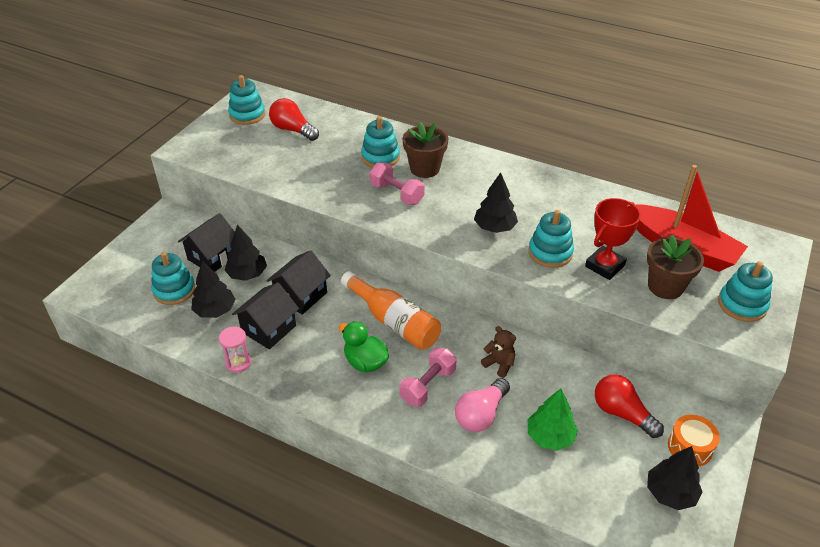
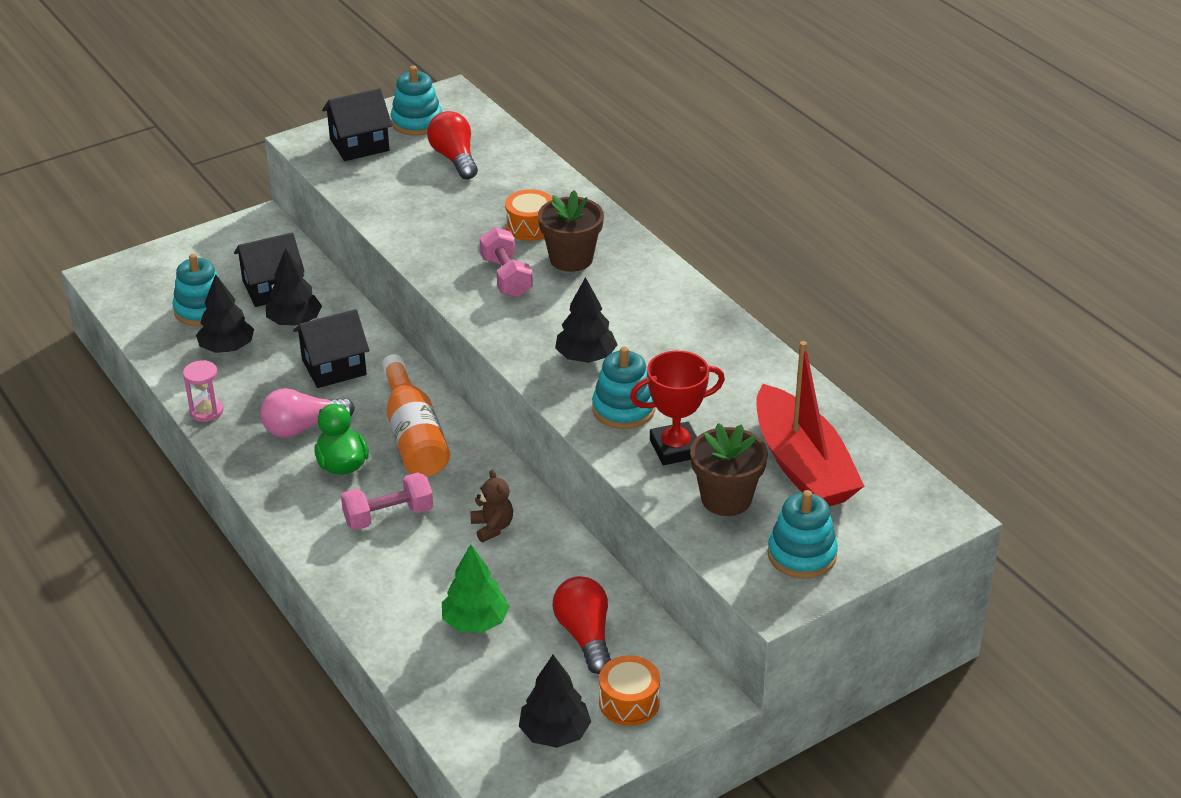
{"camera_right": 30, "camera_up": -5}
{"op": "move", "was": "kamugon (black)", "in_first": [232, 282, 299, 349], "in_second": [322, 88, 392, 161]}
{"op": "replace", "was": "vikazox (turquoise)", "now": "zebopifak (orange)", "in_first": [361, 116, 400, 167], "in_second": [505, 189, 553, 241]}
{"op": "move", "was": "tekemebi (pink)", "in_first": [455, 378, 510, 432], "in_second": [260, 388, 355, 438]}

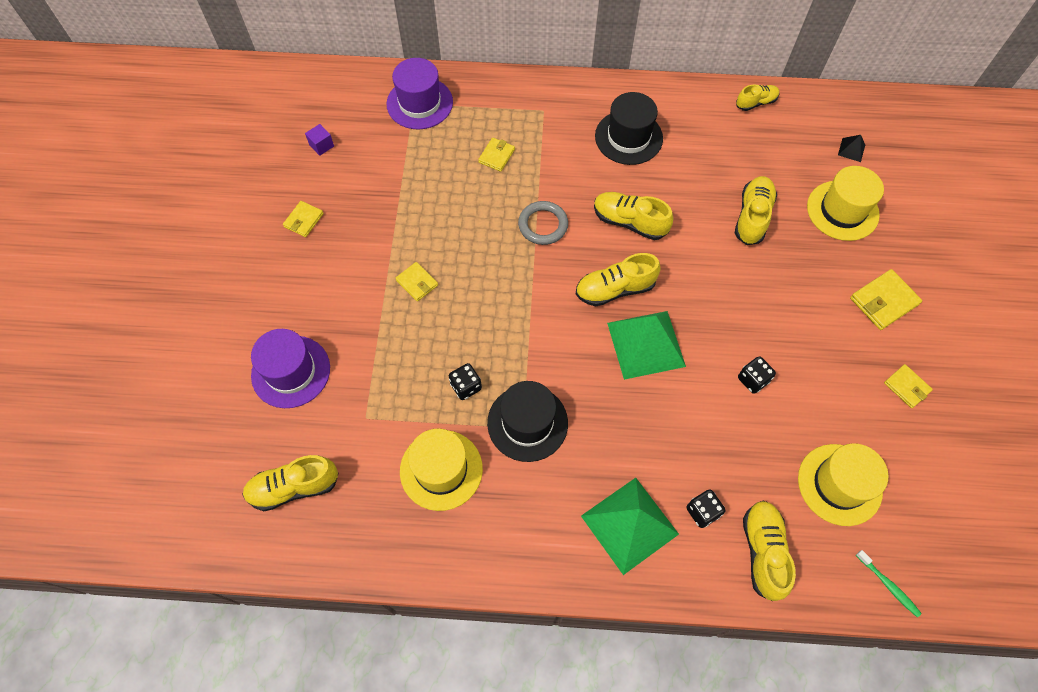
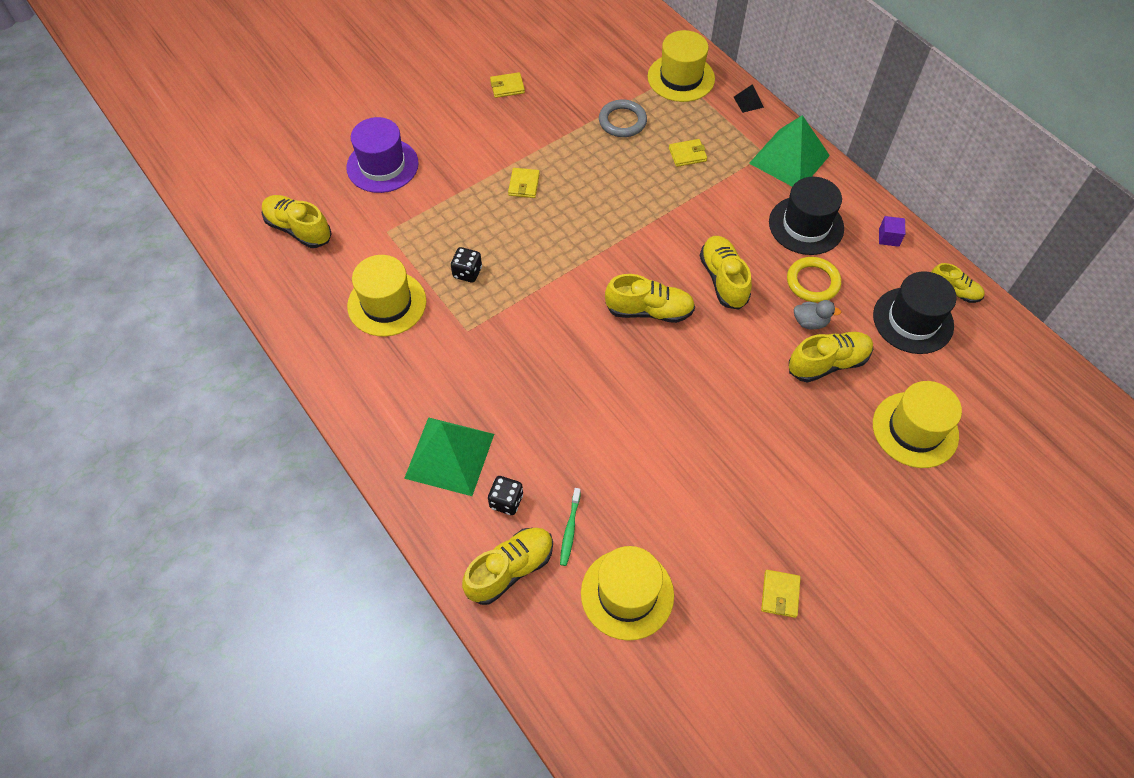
{"camera_right": 50, "camera_up": -5}
{"op": "move", "was": "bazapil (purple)", "in_first": [305, 124, 334, 156], "in_second": [879, 216, 905, 247]}
{"op": "recolor", "was": "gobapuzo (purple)", "now": "gobapuzo (yellow)", "in_first": [386, 58, 453, 129], "in_second": [648, 30, 715, 102]}
{"op": "move", "was": "gobapuzo (black)", "in_first": [487, 381, 568, 462], "in_second": [873, 271, 957, 354]}
{"op": "move", "was": "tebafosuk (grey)", "in_first": [518, 201, 568, 245], "in_second": [599, 100, 647, 137]}
{"op": "rotate", "was": "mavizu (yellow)", "in_first": [576, 253, 661, 306], "in_second": [605, 274, 695, 323], "clockwise": 150}
{"op": "move", "was": "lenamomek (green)", "in_first": [607, 311, 686, 380], "in_second": [749, 115, 830, 186]}
{"op": "delete", "was": "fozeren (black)", "in_first": [738, 356, 776, 394]}
{"op": "move", "was": "lenamomek (black)", "in_first": [838, 135, 865, 162], "in_second": [734, 84, 764, 113]}
{"op": "delete", "was": "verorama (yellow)", "in_first": [850, 269, 922, 330]}
{"op": "move", "was": "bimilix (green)", "in_first": [856, 550, 922, 618], "in_second": [560, 488, 581, 566]}
{"op": "insert", "now": "tebafosuk (yellow)", "in_second": [787, 257, 841, 303]}
{"op": "insert", "now": "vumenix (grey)", "in_second": [794, 300, 841, 330]}

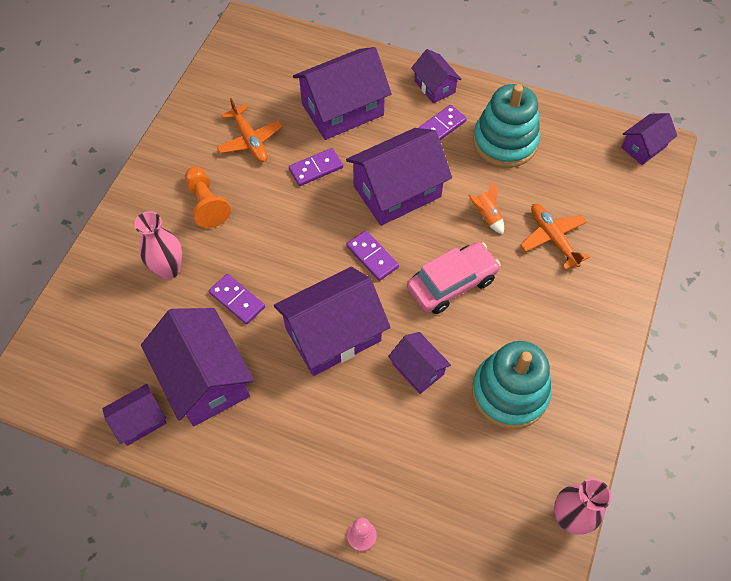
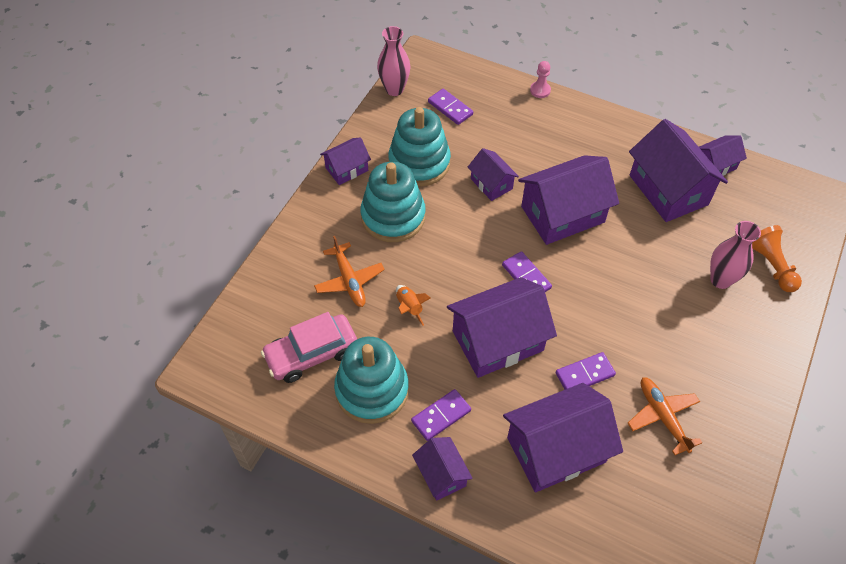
{"camera_right": -175, "camera_up": -5}
{"op": "move", "was": "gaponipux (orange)", "in_first": [185, 167, 231, 228], "in_second": [752, 225, 802, 292]}
{"op": "move", "was": "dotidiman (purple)", "in_first": [209, 274, 265, 324], "in_second": [428, 89, 473, 125]}
{"op": "move", "was": "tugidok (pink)", "in_first": [407, 242, 501, 314], "in_second": [261, 312, 357, 383]}
{"op": "move", "was": "kamugon (purple)", "in_first": [621, 113, 677, 165], "in_second": [320, 137, 371, 185]}
{"op": "insert", "now": "vikazox (turquoise)", "in_second": [360, 162, 426, 242]}

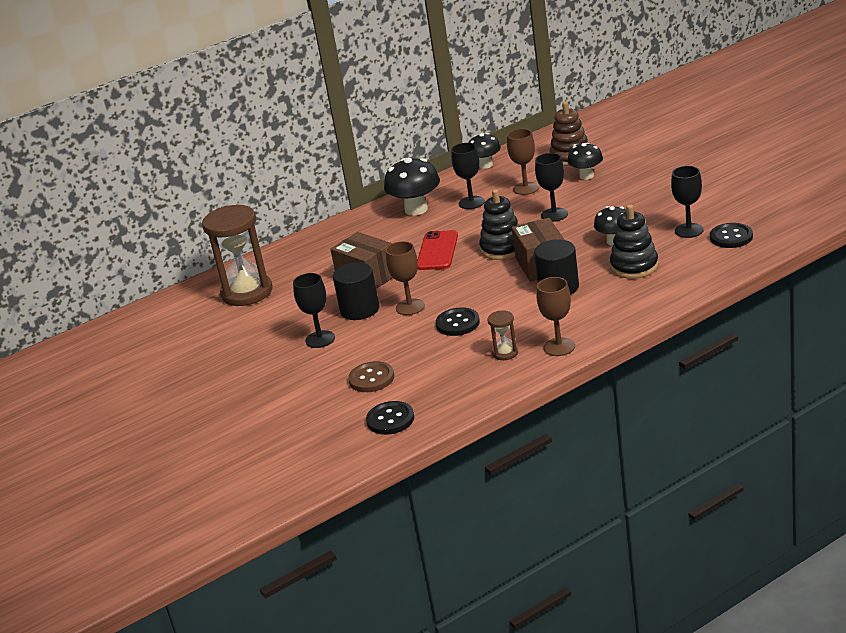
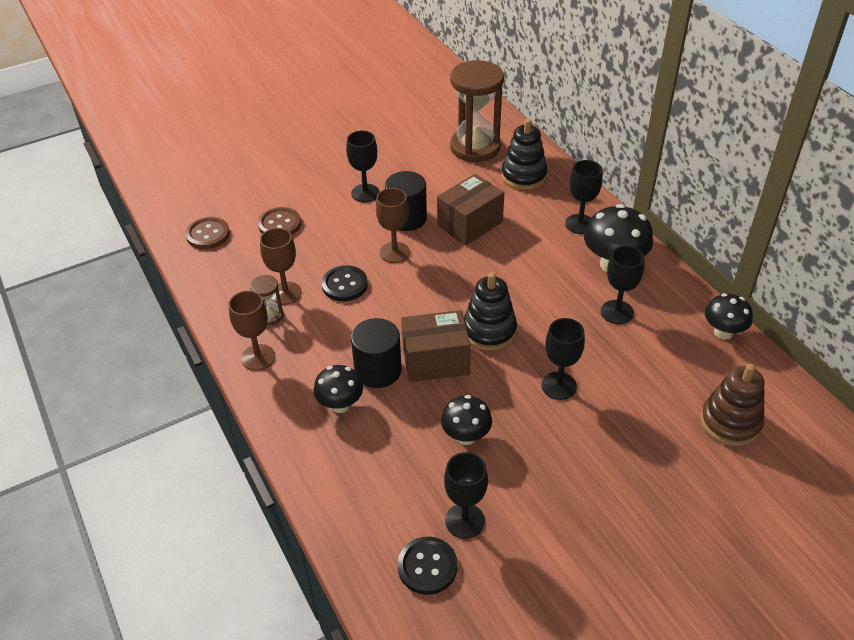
{"camera_right": 90, "camera_up": 15}
{"op": "recolor", "was": "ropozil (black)", "now": "ropozil (brown)", "in_first": [366, 401, 414, 435], "in_second": [185, 217, 230, 249]}
{"op": "delete", "was": "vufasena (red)", "in_first": [418, 230, 458, 270]}
{"op": "move", "was": "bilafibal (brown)", "in_first": [507, 129, 539, 195], "in_second": [260, 228, 302, 305]}
{"op": "move", "was": "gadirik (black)", "in_first": [567, 143, 603, 180], "in_second": [314, 365, 363, 413]}
{"op": "move", "was": "vikazox (black)", "in_first": [610, 204, 659, 279], "in_second": [501, 119, 548, 190]}
{"op": "insert", "now": "bilafibal (black)", "in_second": [565, 160, 603, 234]}

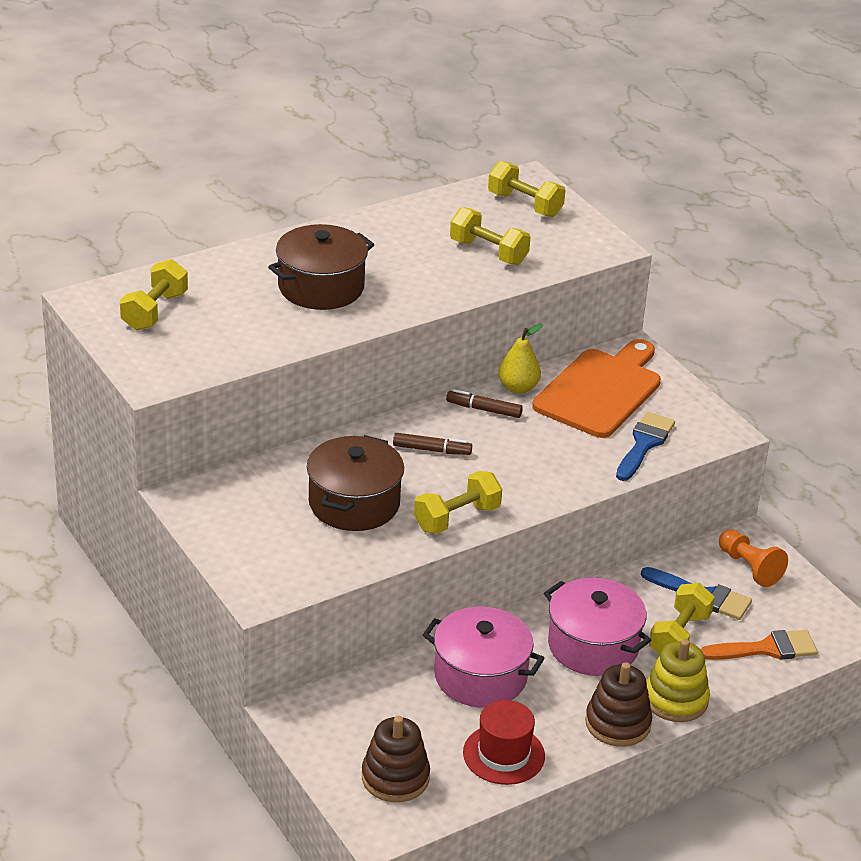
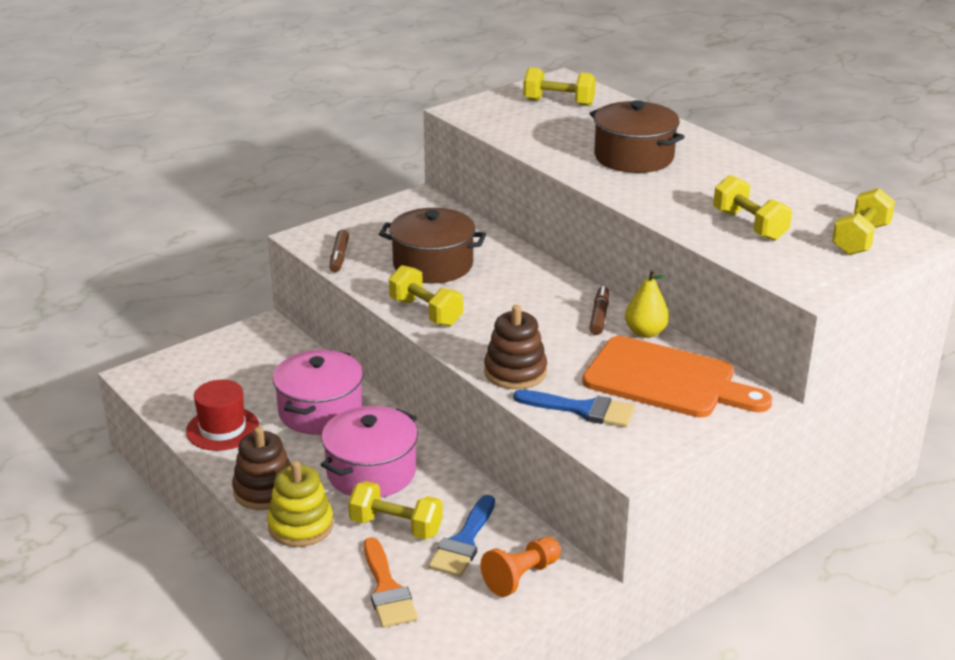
{"camera_right": 85, "camera_up": -5}
{"op": "move", "was": "vikazox (brown)", "in_first": [362, 716, 430, 802], "in_second": [484, 305, 547, 389]}
{"op": "move", "was": "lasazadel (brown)", "in_first": [393, 433, 472, 455], "in_second": [330, 229, 349, 272]}
{"op": "rotate", "was": "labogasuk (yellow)", "in_first": [450, 207, 531, 265], "in_second": [713, 175, 792, 241], "clockwise": -60}

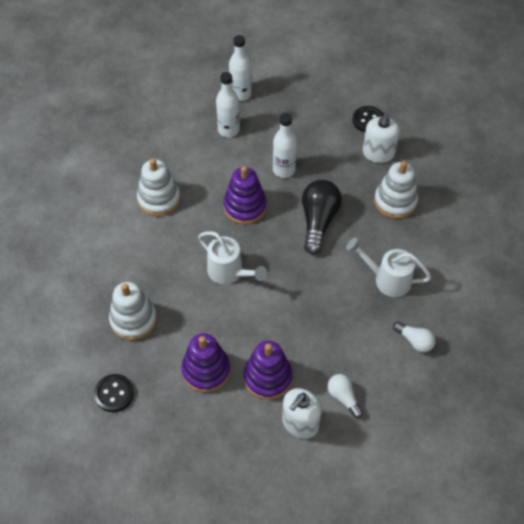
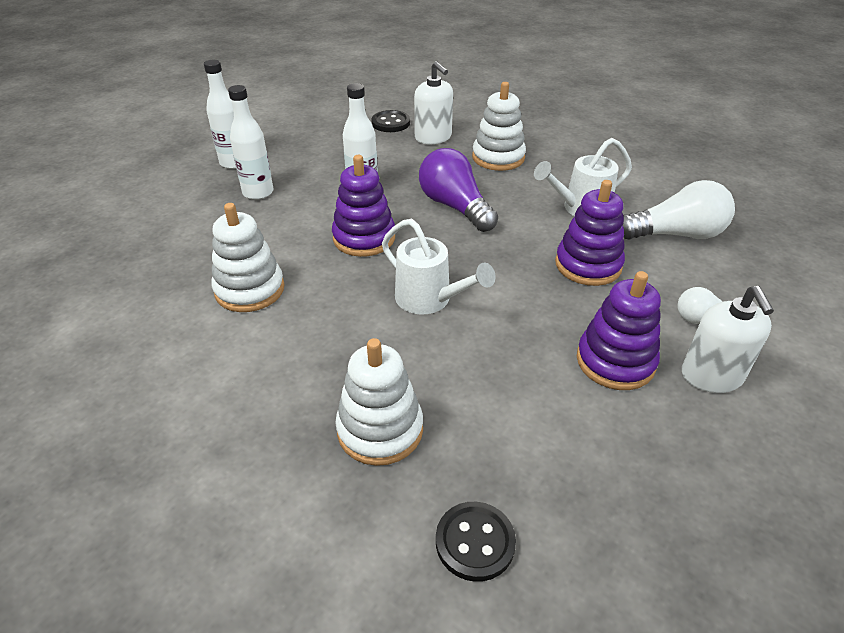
{"camera_right": -45, "camera_up": -15}
{"op": "move", "was": "vikazox (purple)", "in_first": [181, 333, 230, 392], "in_second": [555, 180, 625, 286]}
{"op": "rotate", "was": "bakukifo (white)", "in_first": [198, 231, 267, 284], "in_second": [382, 219, 495, 315], "clockwise": 45}
{"op": "recolor", "was": "tekemebi (black)", "now": "tekemebi (purple)", "in_first": [302, 180, 342, 254], "in_second": [419, 148, 498, 232]}
{"op": "resize", "was": "tekemebi (white)", "in_first": [393, 321, 436, 353], "in_second": [623, 180, 735, 240], "ratio": 1.82}

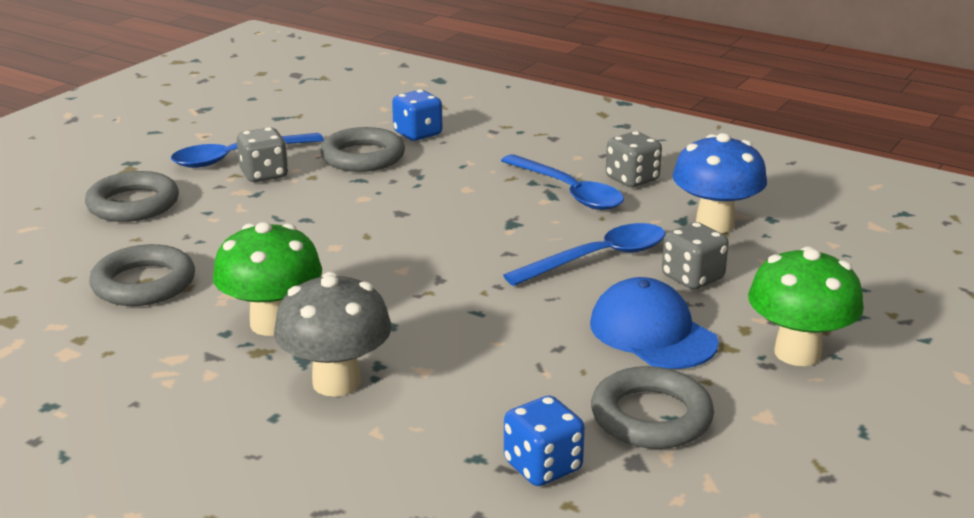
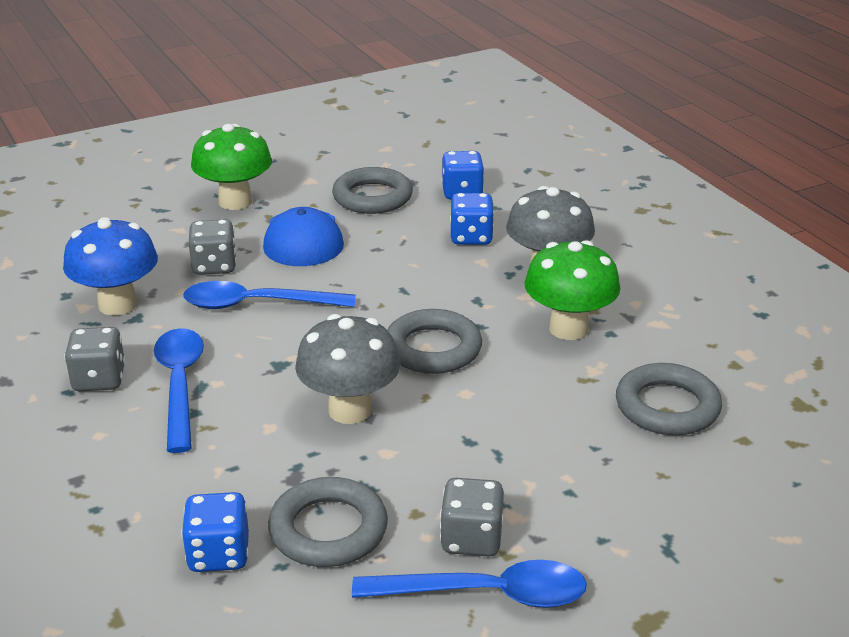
{"camera_right": -150, "camera_up": 5}
{"op": "move", "was": "tebafosuk (grey)", "in_first": [85, 171, 179, 222], "in_second": [387, 309, 482, 374]}
{"op": "insert", "now": "gadirik (grey)", "in_second": [295, 314, 400, 424]}
{"op": "insert", "now": "fozeren (blue)", "in_second": [450, 193, 494, 245]}

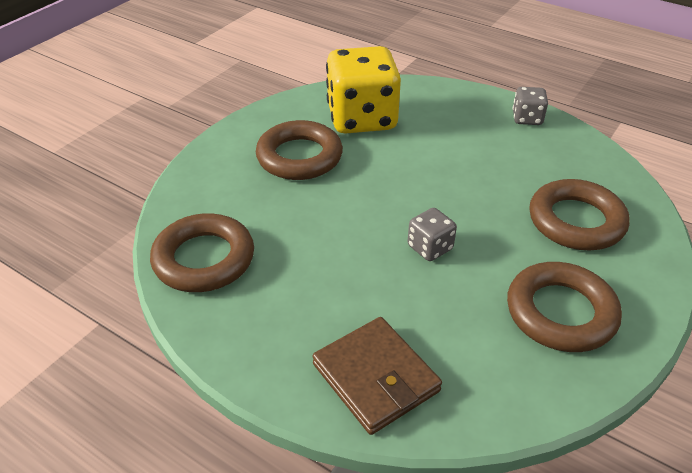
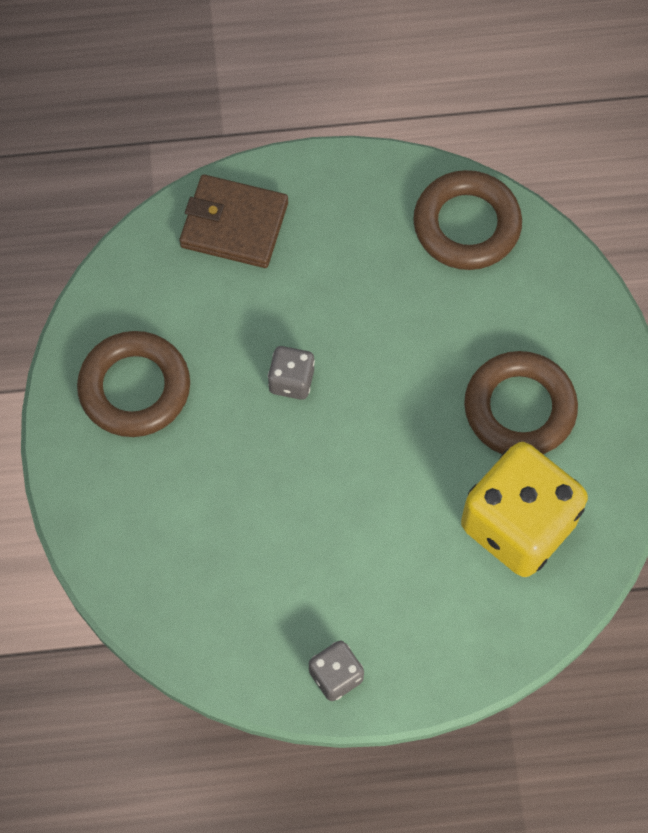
{"camera_right": 140, "camera_up": 25}
{"op": "delete", "was": "tebafosuk (brown)", "in_first": [529, 179, 630, 250]}

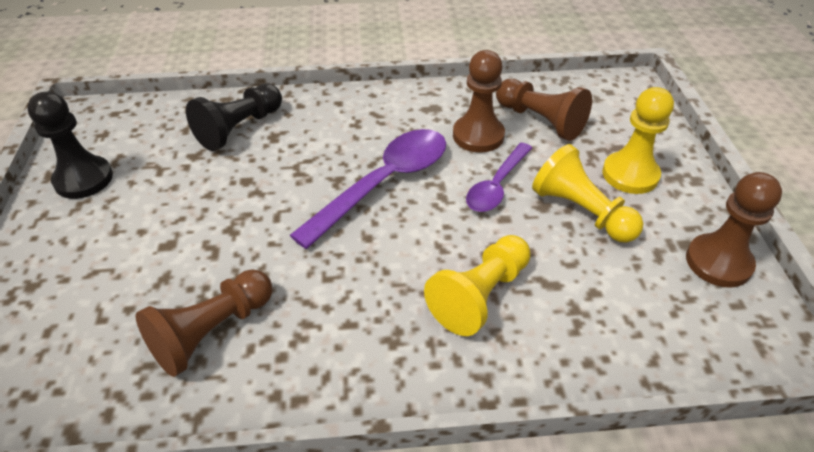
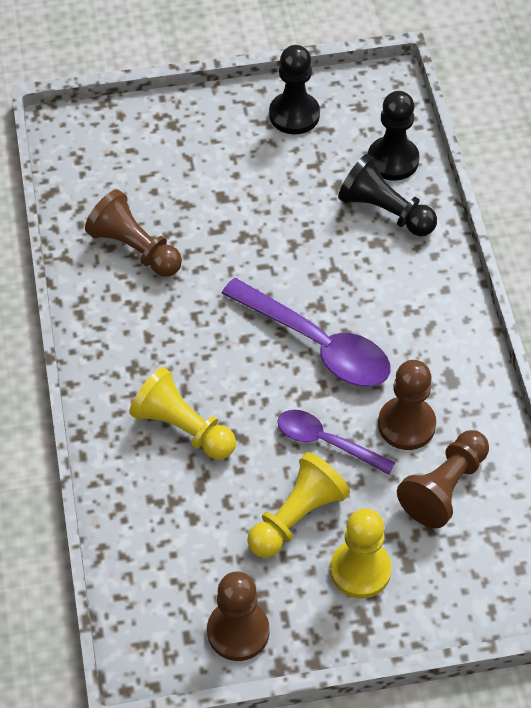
{"camera_right": 85, "camera_up": 10}
{"op": "insert", "now": "gaponipux (black)", "in_second": [368, 91, 420, 181]}

